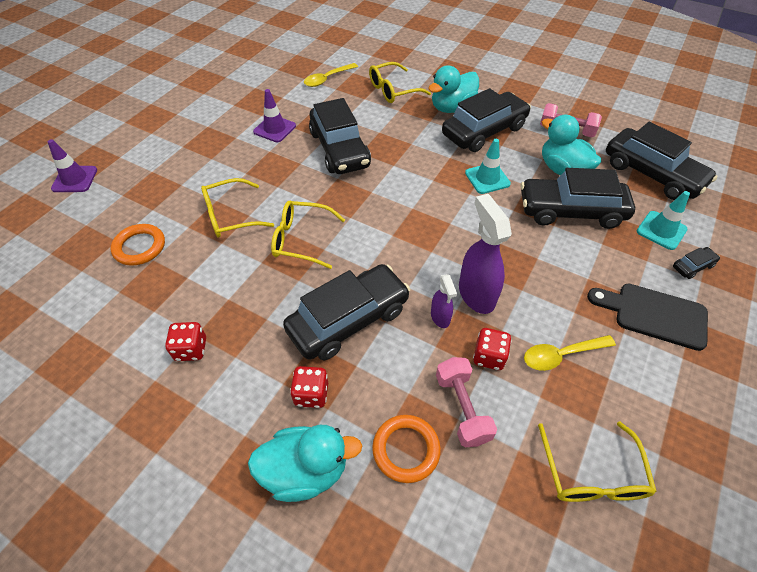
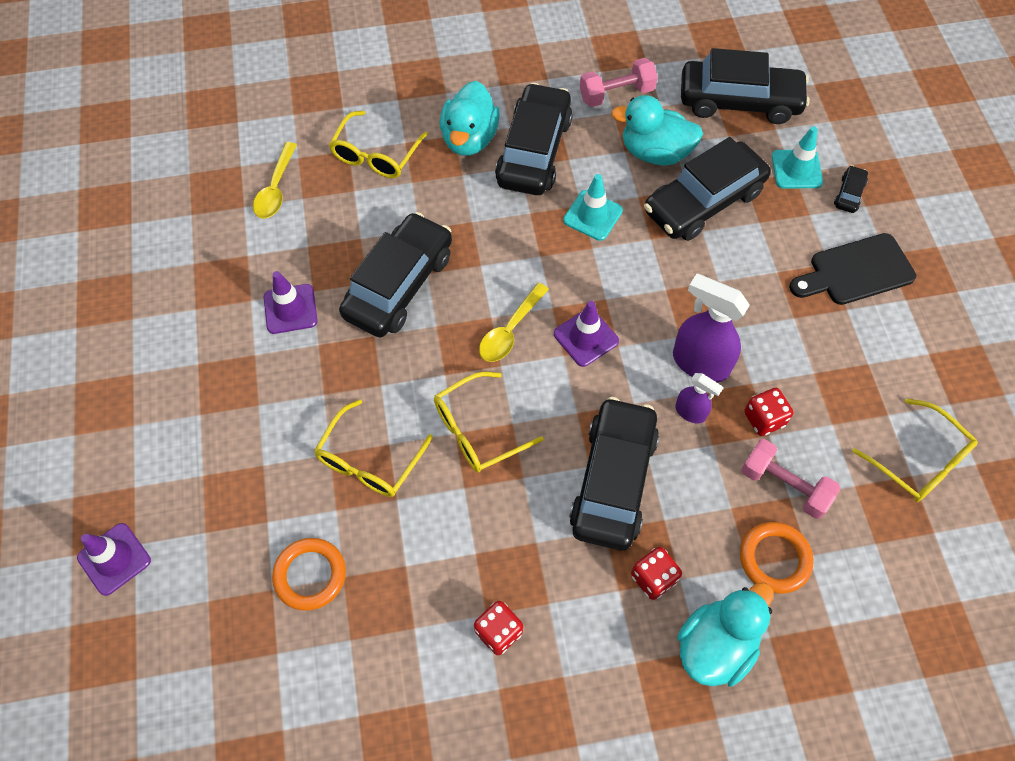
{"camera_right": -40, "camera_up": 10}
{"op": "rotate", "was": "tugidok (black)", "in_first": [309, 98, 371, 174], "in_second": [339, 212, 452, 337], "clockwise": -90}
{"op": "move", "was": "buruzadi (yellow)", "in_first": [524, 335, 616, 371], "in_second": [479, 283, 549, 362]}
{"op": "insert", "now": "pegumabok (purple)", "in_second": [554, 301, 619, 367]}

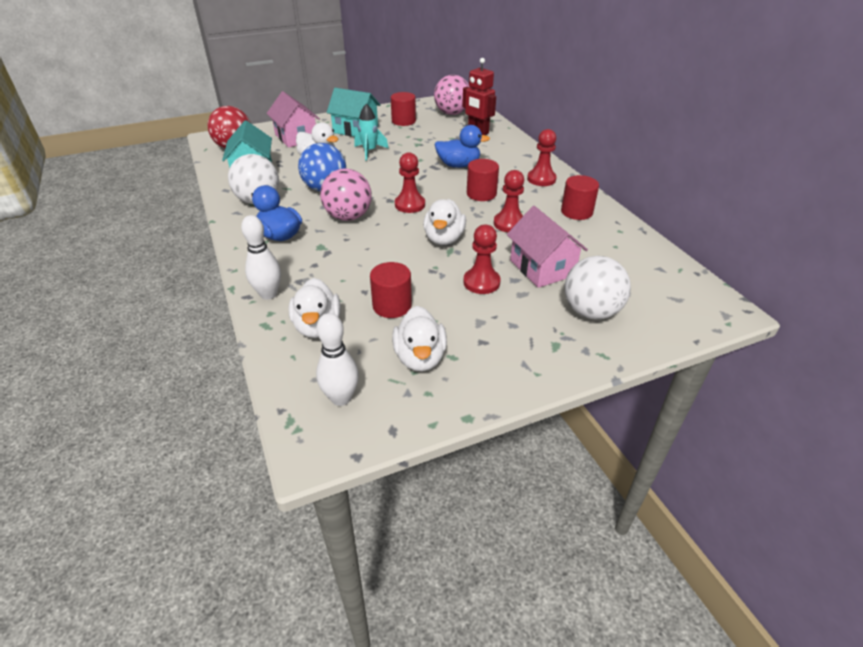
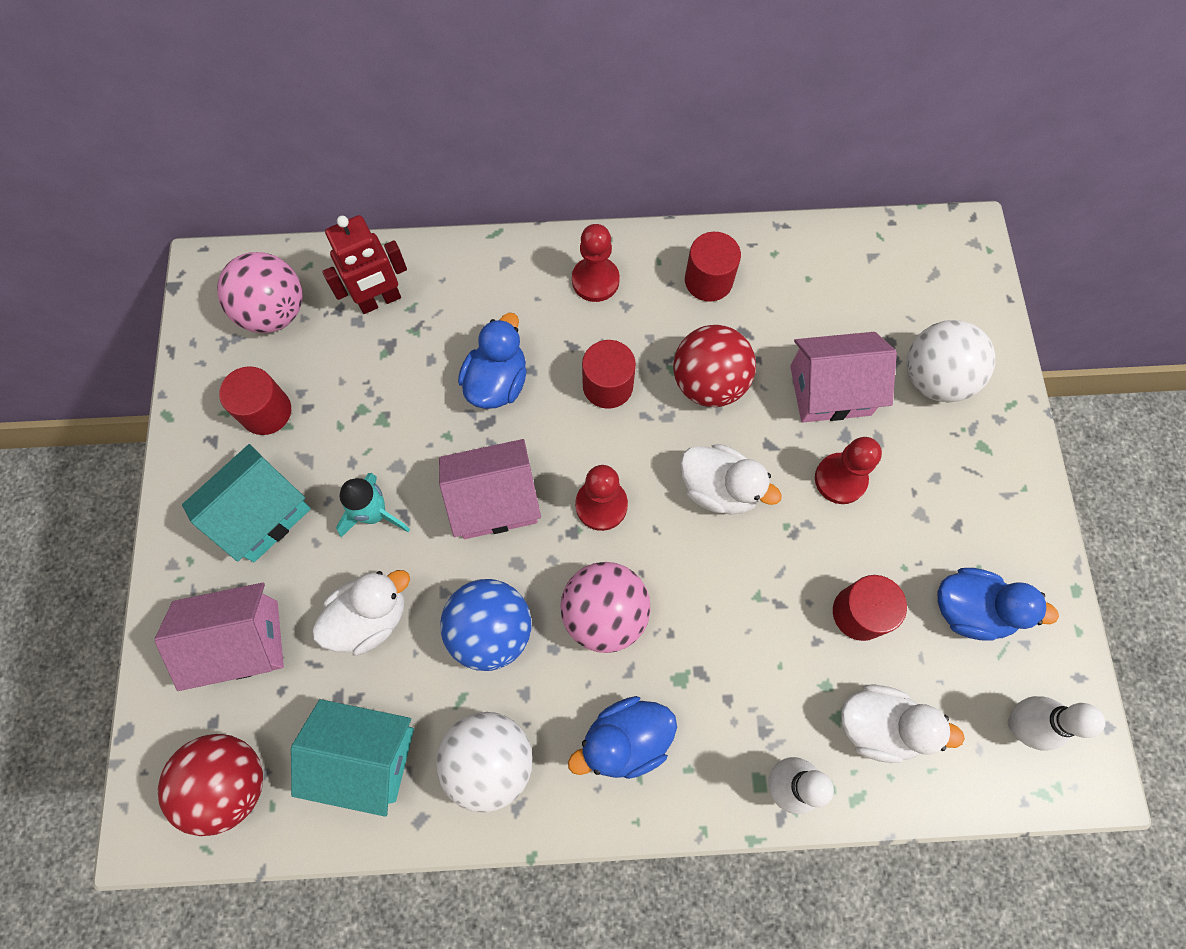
{"camera_right": -70, "camera_up": 30}
{"op": "recolor", "was": "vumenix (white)", "now": "vumenix (blue)", "in_first": [392, 306, 447, 371], "in_second": [938, 568, 1059, 641]}
{"op": "replace", "was": "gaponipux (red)", "now": "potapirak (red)", "in_first": [494, 170, 524, 232], "in_second": [673, 325, 756, 407]}
{"op": "insert", "now": "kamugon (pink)", "in_second": [439, 439, 541, 539]}

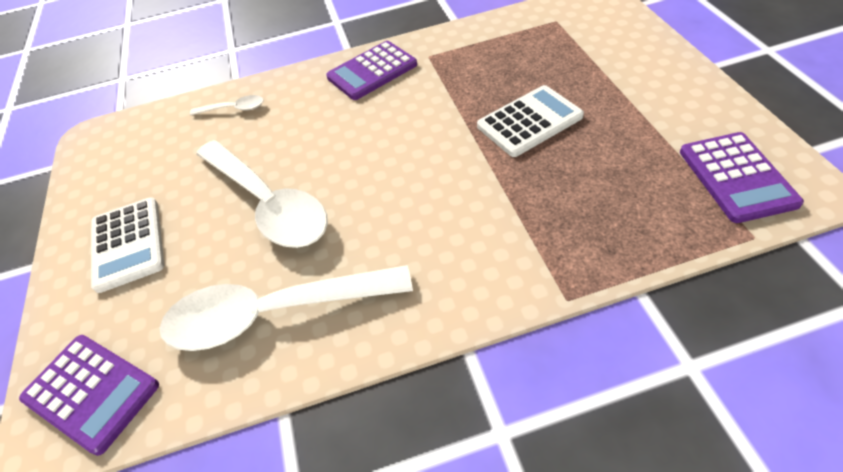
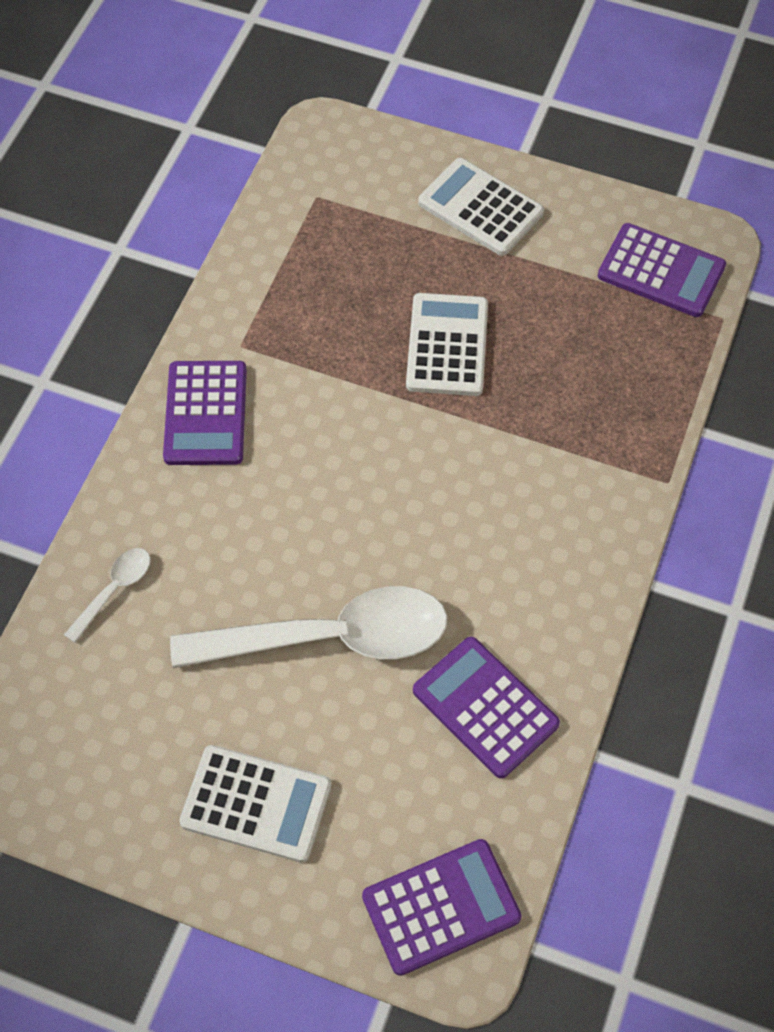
{"camera_right": -60, "camera_up": 10}
{"op": "replace", "was": "buruzadi (white)", "now": "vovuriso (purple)", "in_first": [160, 265, 413, 351], "in_second": [413, 637, 560, 778]}
{"op": "insert", "now": "vovuriso (white)", "in_second": [418, 158, 544, 256]}

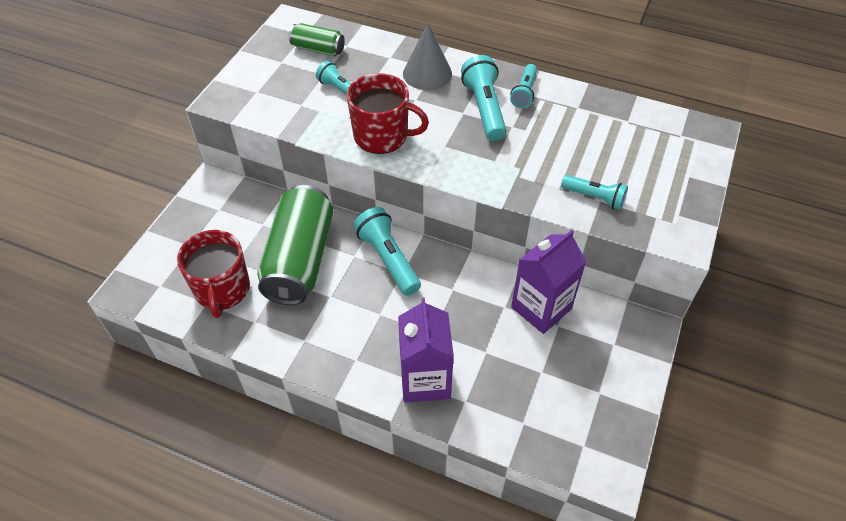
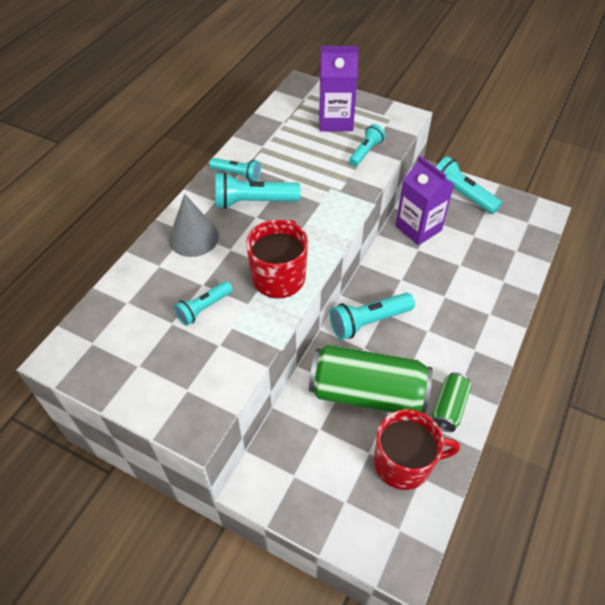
{"camera_right": -85, "camera_up": 0}
{"op": "move", "was": "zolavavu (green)", "in_first": [289, 23, 345, 56], "in_second": [432, 372, 471, 432]}
{"op": "move", "was": "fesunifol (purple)", "in_first": [398, 298, 454, 403], "in_second": [319, 46, 358, 132]}
{"op": "insert", "now": "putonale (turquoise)", "in_second": [436, 156, 502, 214]}

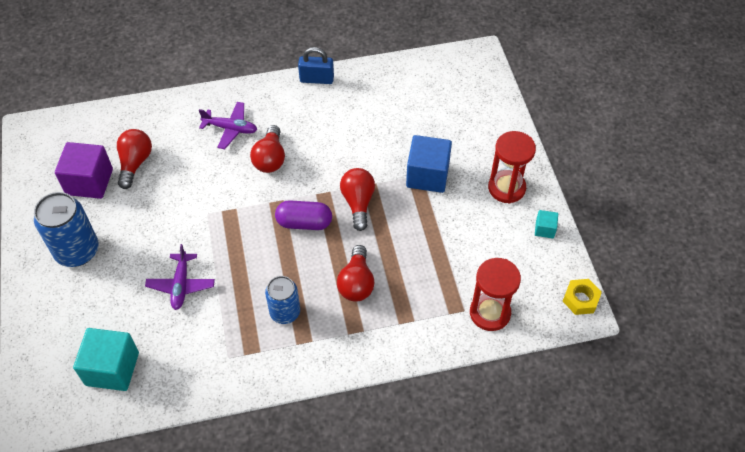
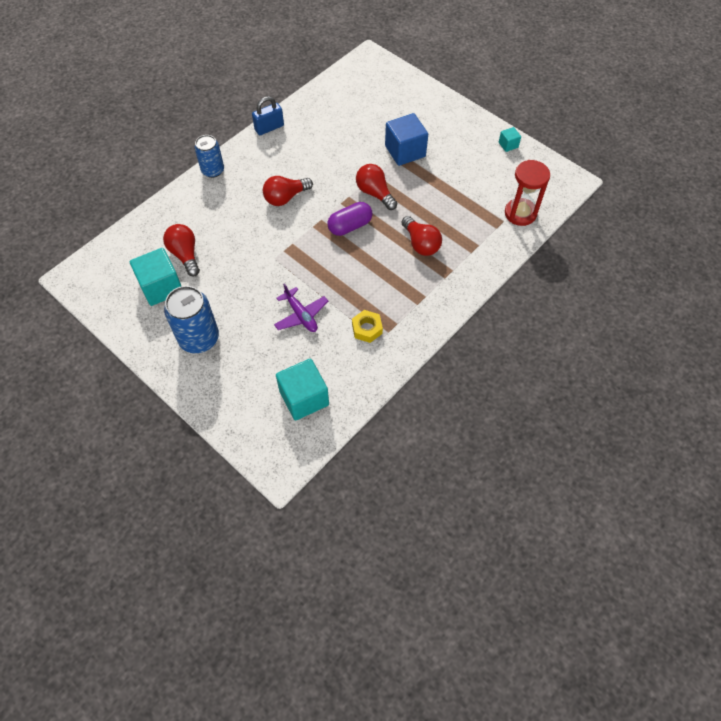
{"camera_right": -35, "camera_up": 5}
{"op": "recolor", "was": "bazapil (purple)", "now": "bazapil (turquoise)", "in_first": [55, 142, 113, 199], "in_second": [130, 248, 181, 306]}
{"op": "delete", "was": "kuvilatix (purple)", "in_first": [199, 102, 257, 149]}
{"op": "rotate", "was": "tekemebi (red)", "in_first": [250, 125, 285, 173], "in_second": [263, 176, 313, 206], "clockwise": 90}
{"op": "move", "was": "zolavavu (blue)", "in_first": [265, 276, 300, 324], "in_second": [195, 135, 224, 178]}
{"op": "delete", "was": "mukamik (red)", "in_first": [488, 131, 536, 204]}
{"op": "move", "was": "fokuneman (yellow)", "in_first": [563, 279, 602, 315], "in_second": [352, 310, 383, 343]}

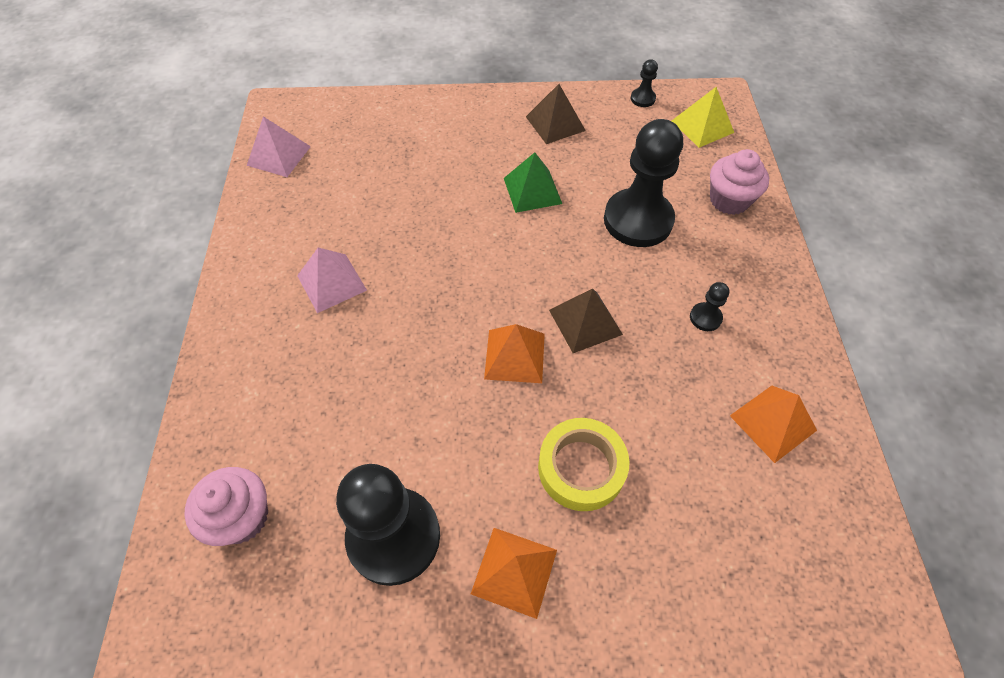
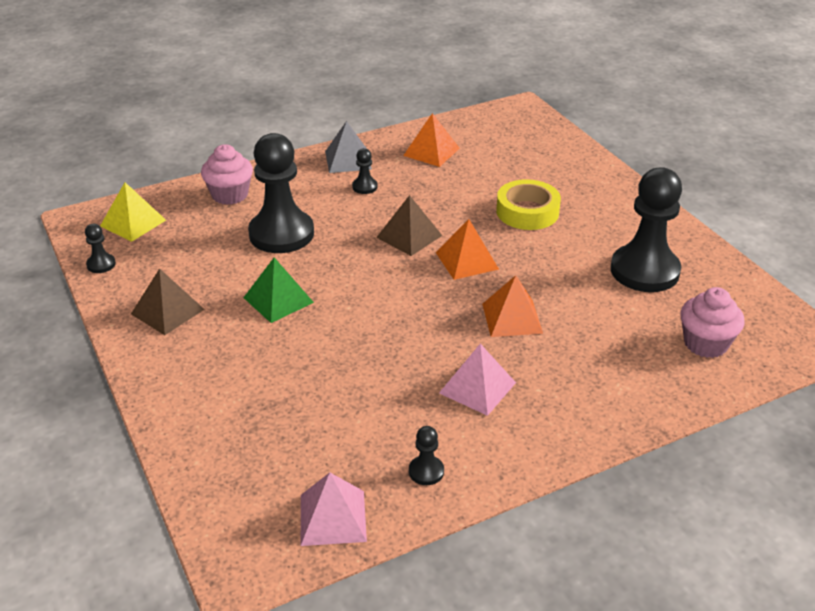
{"camera_right": -115, "camera_up": -20}
{"op": "move", "was": "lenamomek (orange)", "in_first": [471, 528, 557, 619], "in_second": [482, 275, 543, 337]}
{"op": "insert", "now": "lenamomek (grey)", "in_second": [325, 121, 372, 173]}
{"op": "insert", "now": "gaponipux (black)", "in_second": [409, 426, 444, 485]}

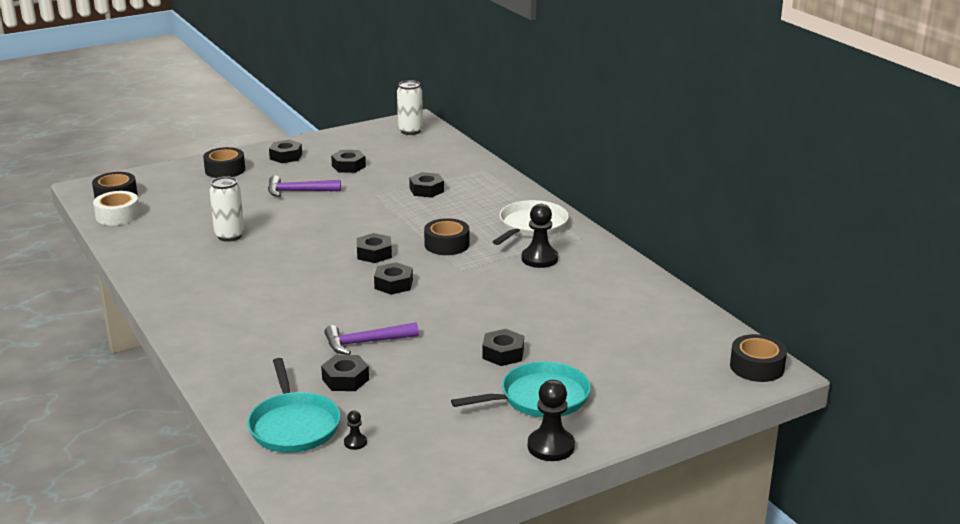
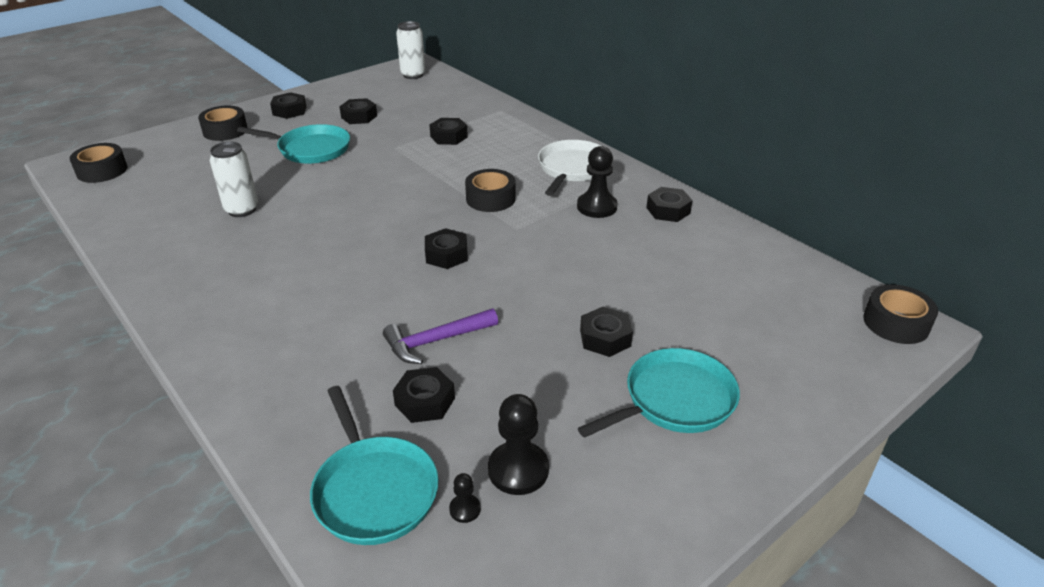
{"camera_right": -10, "camera_up": 10}
{"op": "delete", "was": "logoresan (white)", "in_first": [93, 191, 140, 225]}
{"op": "replace", "was": "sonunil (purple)", "now": "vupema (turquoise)", "in_first": [268, 175, 341, 197], "in_second": [237, 124, 350, 164]}
{"op": "move", "was": "fokuneman (black)", "in_first": [357, 233, 392, 263], "in_second": [647, 187, 693, 222]}
{"op": "move", "was": "gaponipux (black)", "in_first": [528, 380, 575, 461], "in_second": [488, 394, 549, 495]}

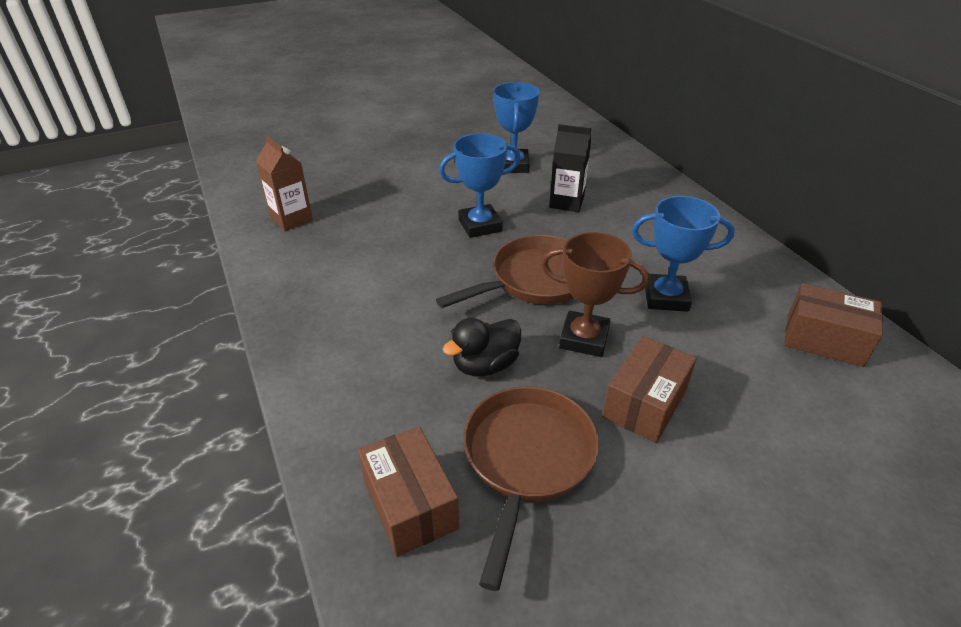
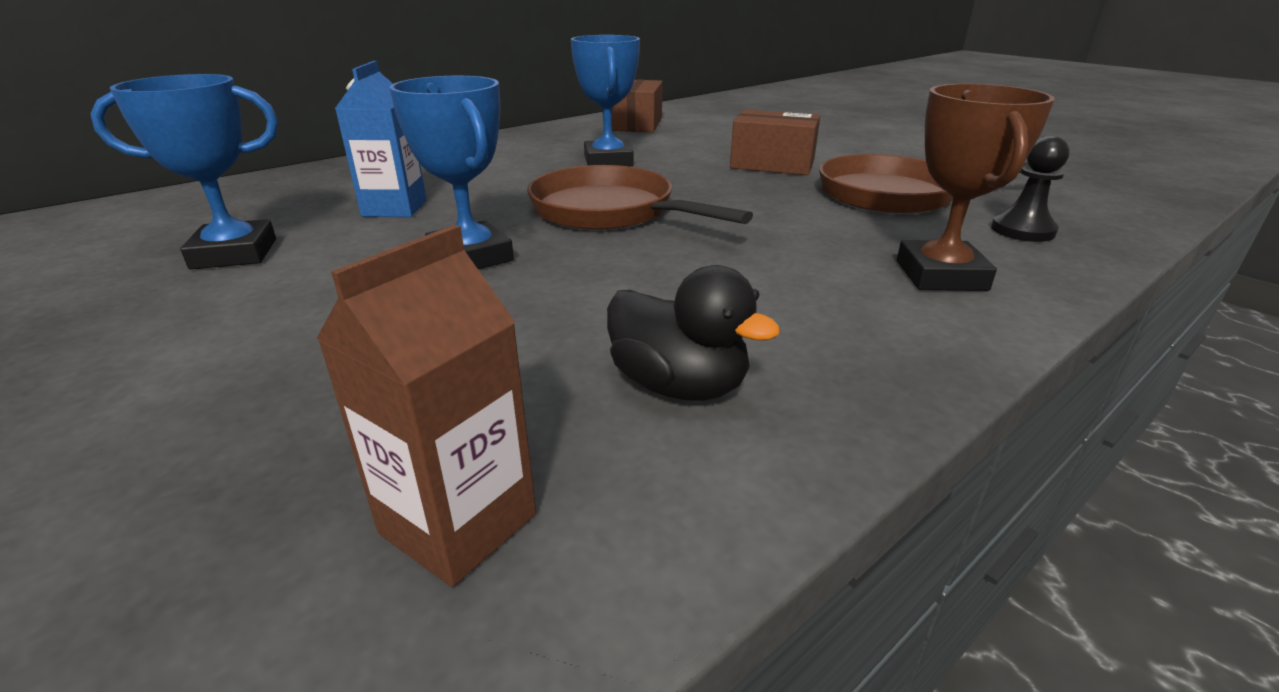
{"camera_right": -105, "camera_up": -10}
{"op": "replace", "was": "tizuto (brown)", "now": "gaponipux (black)", "in_first": [358, 426, 459, 557], "in_second": [991, 136, 1069, 242]}
{"op": "move", "was": "vumenix (black)", "in_first": [443, 318, 521, 377], "in_second": [607, 265, 780, 401]}
{"op": "move", "was": "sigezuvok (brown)", "in_first": [541, 232, 649, 357], "in_second": [897, 83, 1055, 291]}
{"op": "recolor", "was": "fesunifol (black)", "now": "fesunifol (blue)", "in_first": [549, 124, 591, 212], "in_second": [335, 61, 427, 217]}

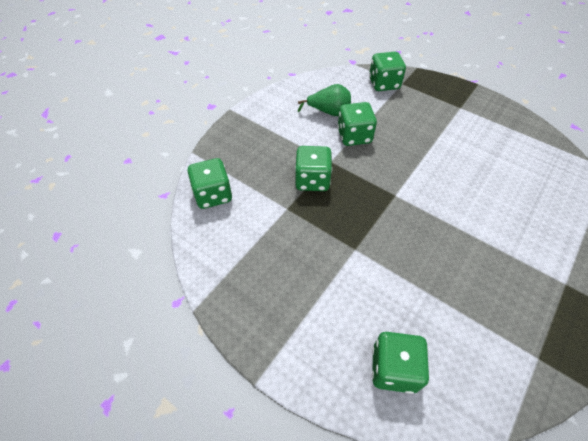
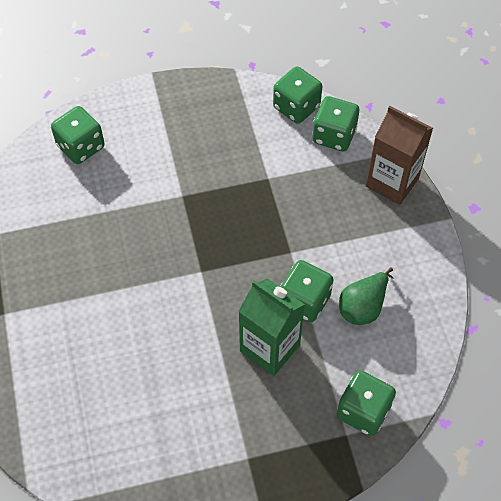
{"camera_right": 130, "camera_up": 5}
{"op": "move", "was": "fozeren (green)", "in_first": [295, 146, 332, 191], "in_second": [273, 66, 322, 124]}
{"op": "insert", "now": "fesunifol (green)", "in_second": [238, 278, 305, 376]}
{"op": "insert", "now": "fesunifol (brown)", "in_second": [366, 106, 433, 205]}

